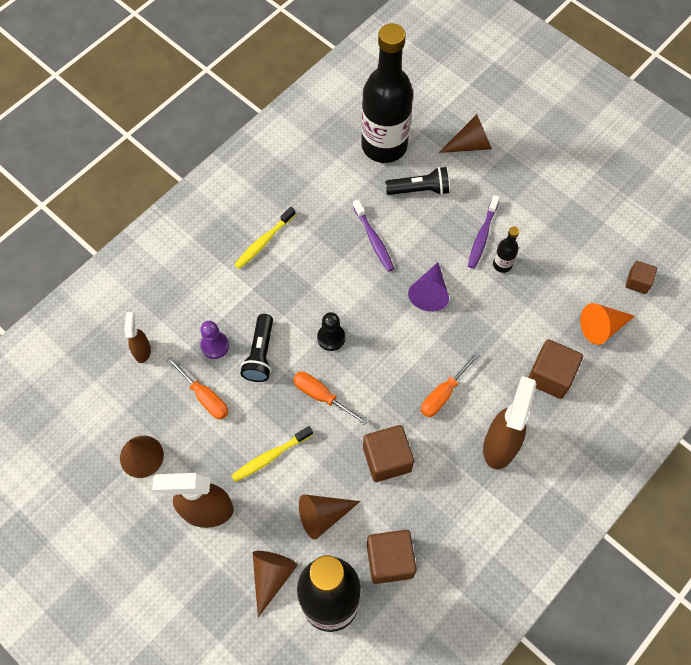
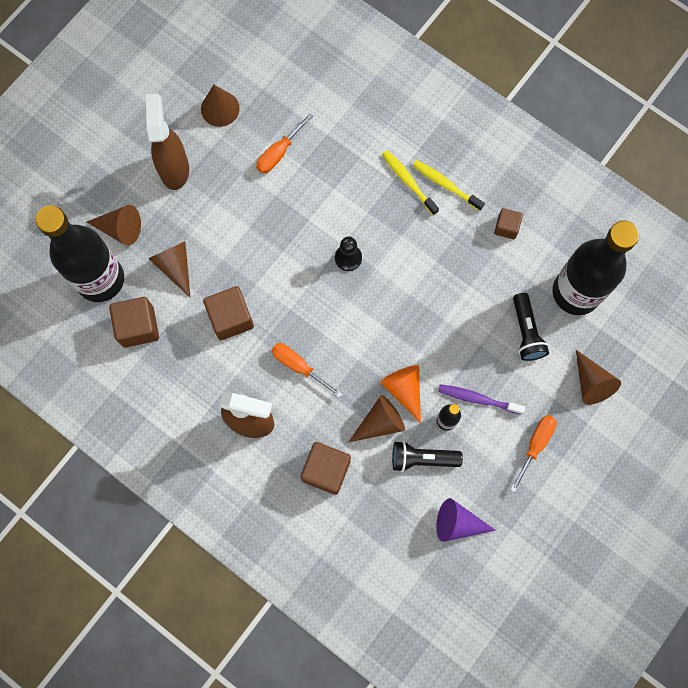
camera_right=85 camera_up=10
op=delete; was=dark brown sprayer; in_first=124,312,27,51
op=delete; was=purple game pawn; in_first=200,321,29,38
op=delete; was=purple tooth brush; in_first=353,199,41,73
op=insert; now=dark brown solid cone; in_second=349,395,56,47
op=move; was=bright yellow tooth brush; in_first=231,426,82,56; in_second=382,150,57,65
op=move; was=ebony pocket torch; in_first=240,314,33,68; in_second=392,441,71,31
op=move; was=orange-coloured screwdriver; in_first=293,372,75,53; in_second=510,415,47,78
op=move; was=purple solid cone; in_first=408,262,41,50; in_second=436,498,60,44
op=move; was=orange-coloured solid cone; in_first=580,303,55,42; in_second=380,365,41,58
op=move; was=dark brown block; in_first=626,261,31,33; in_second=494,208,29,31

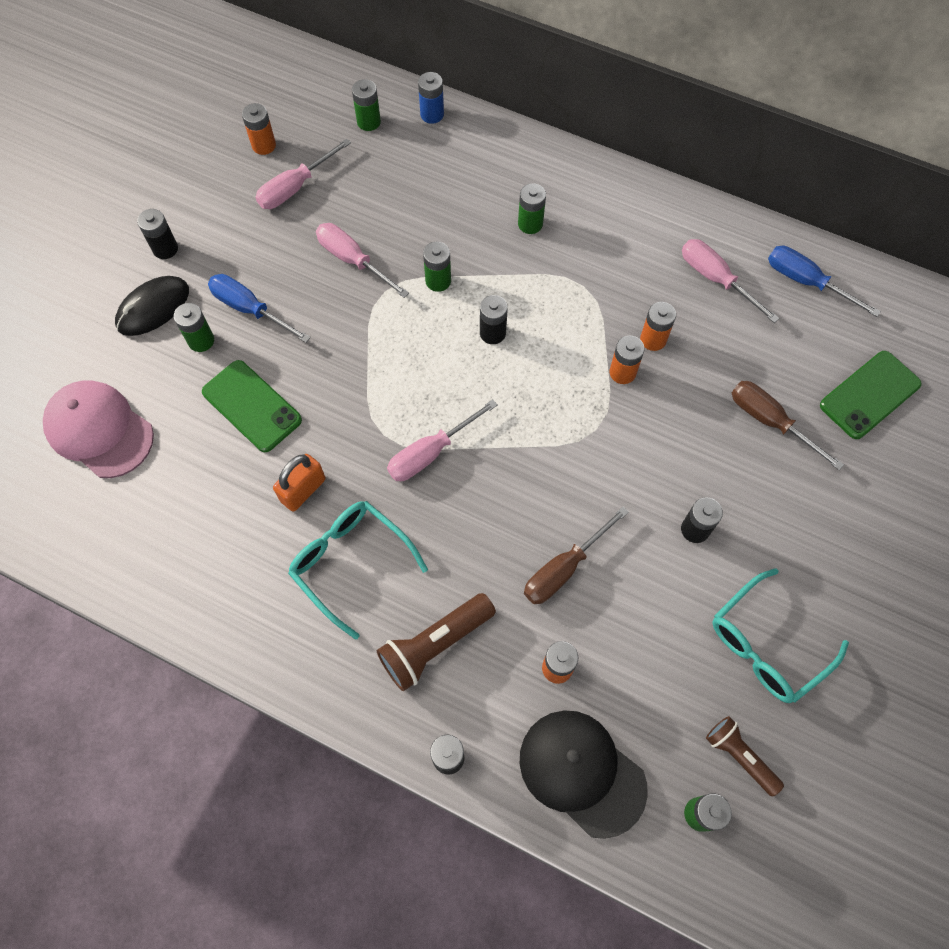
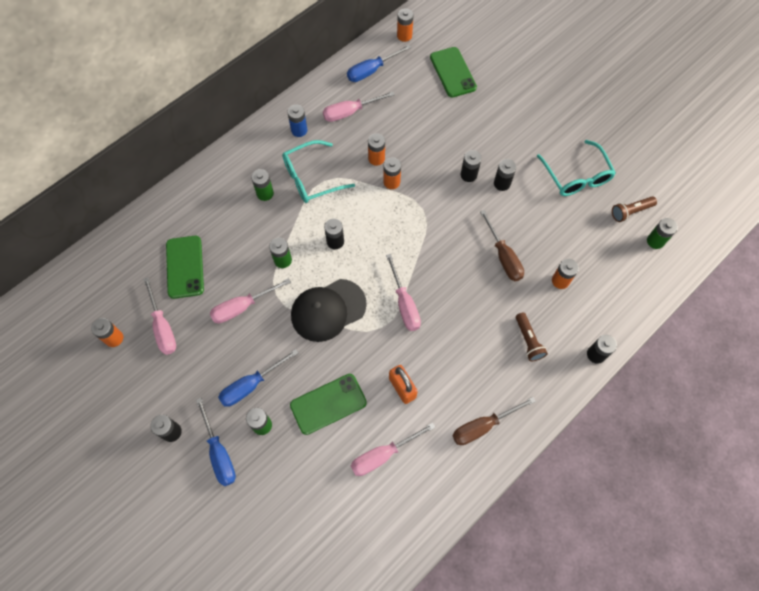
camera_right=-70 camera_up=0
op=delete; was=rosy peaked cap; in_first=43,380,111,98
op=delete; was=green battery; in_first=352,79,29,52
op=insert; now=green phone; in_second=166,236,38,63
op=insert; now=rosy screwdriver; in_second=351,423,85,53
op=insert; now=orange-coloured battery; in_second=397,8,17,34
op=insert; now=ebony battery; in_second=461,150,21,32
op=move; was=aqua glasses; in_first=288,501,140,139; in_second=282,140,73,63
op=move; was=royal blue battery; in_first=418,72,26,52; in_second=287,105,20,32
op=move; was=ebony peaked cap; in_first=520,710,128,129; in_second=291,279,76,63
op=move; was=dark brown screwdriver; in_first=732,381,112,89; in_second=452,397,84,48
op=replace; was=ebony computer mouse; now=royal blue screwdriver; in_first=115,276,74,60; in_second=196,398,40,88
op=resize; was=dark brown pocket torch; in_first=377,593,119,98; in_second=516,312,32,49; ratio=0.65

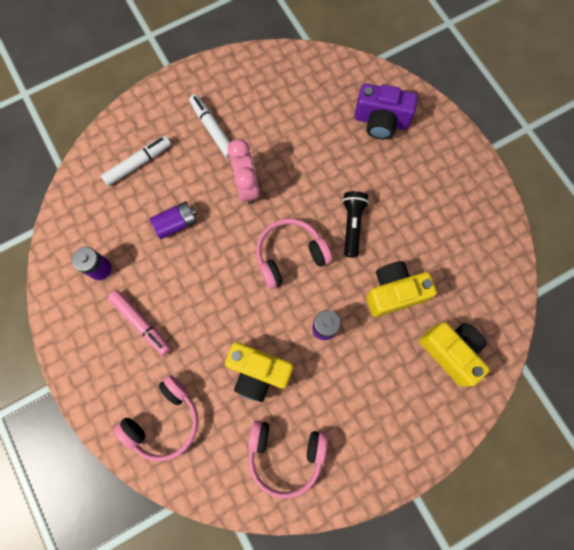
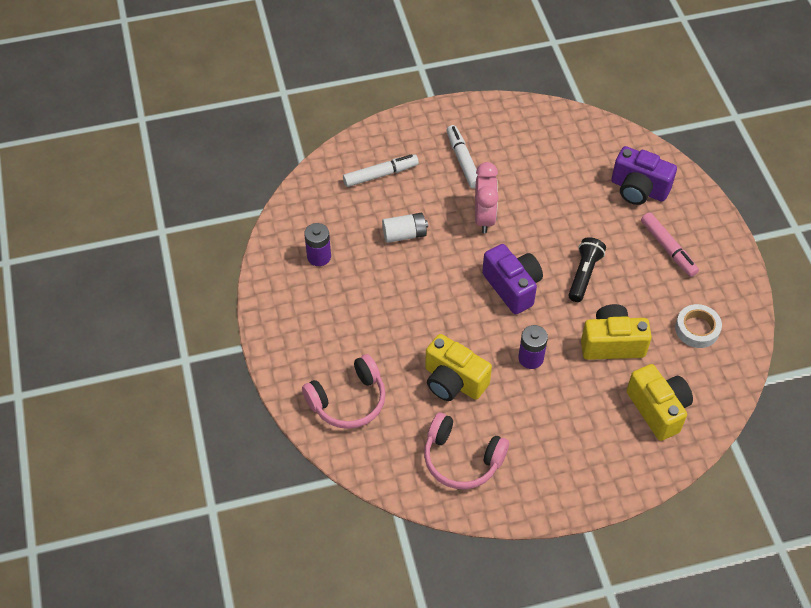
camera_right=15 camera_up=-20
op=insert; now=pure white roll of tape; in_second=675,304,47,44
op=move; was=rosy marker pen; in_first=108,290,63,66; in_second=641,212,58,65
op=replace; was=rosy over-ear headphones; now=purple camera; in_first=256,218,76,71; in_second=482,244,61,70
op=recolor; was=purple battery; now=pure white battery; in_first=150,201,47,38; in_second=382,213,46,30

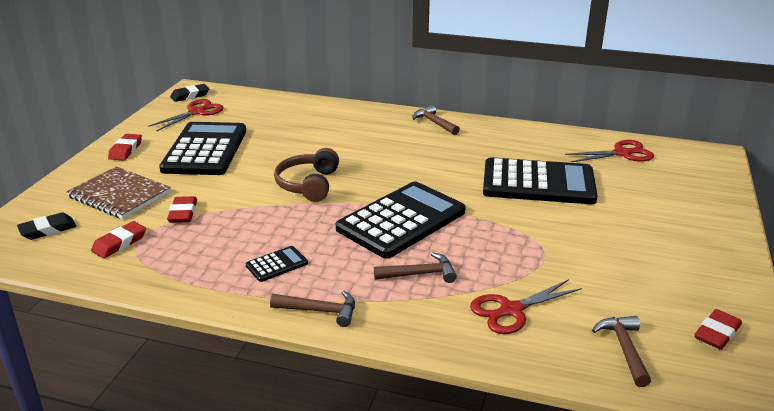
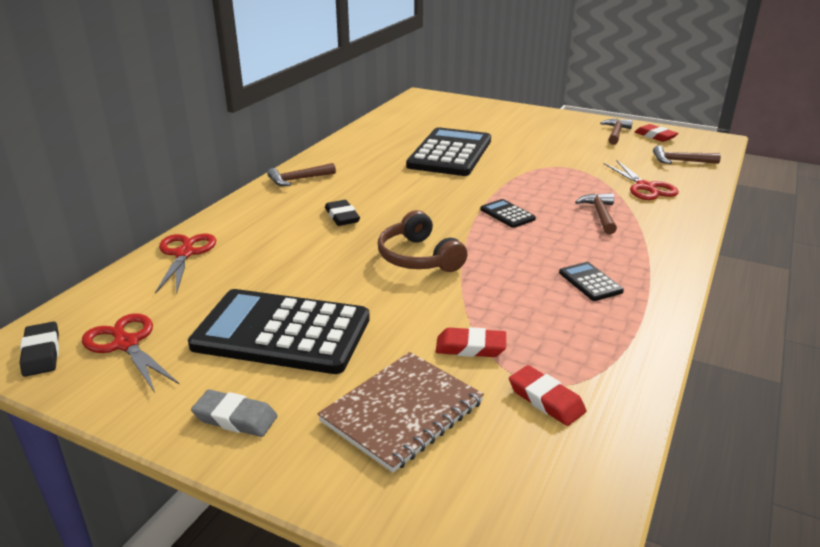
camera_right=-80 camera_up=0
op=move; was=ebony eraser; in_first=17,213,59,27; in_second=325,200,35,26
op=move; was=dark brown carpenter's hammer; in_first=270,291,85,36; in_second=600,119,33,26
op=move; was=scarlet pair of scissors; in_first=565,140,89,22; in_second=155,233,61,62
op=recolor; was=scarlet eraser; now=grey eraser; in_first=108,134,34,27; in_second=191,389,87,48
op=rotate; was=dark brown over-ear headphones; in_first=274,148,65,54; in_second=378,210,89,62; clockwise=45
op=resize; was=ebony calculator; in_first=336,181,130,78; in_second=480,199,56,29; ratio=0.42

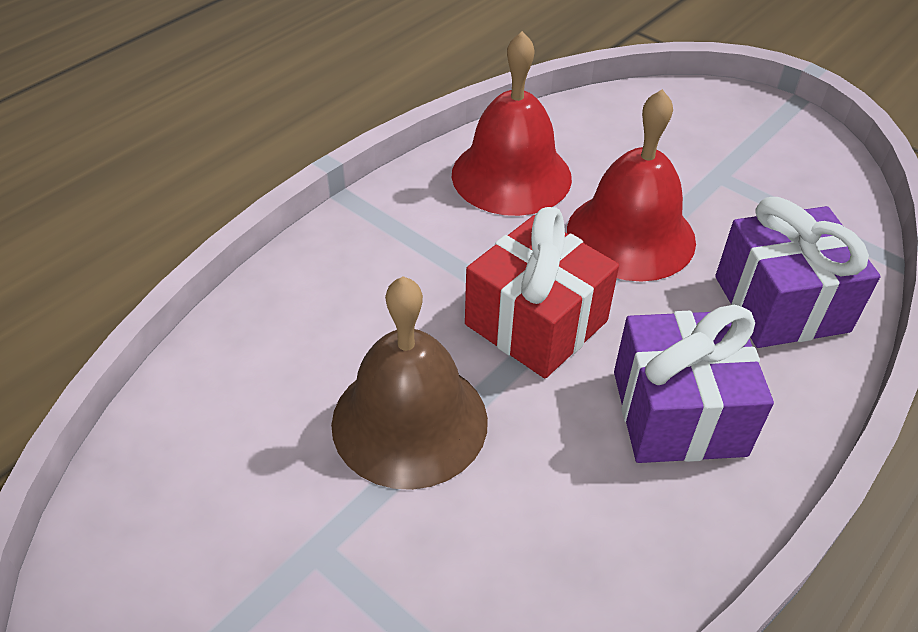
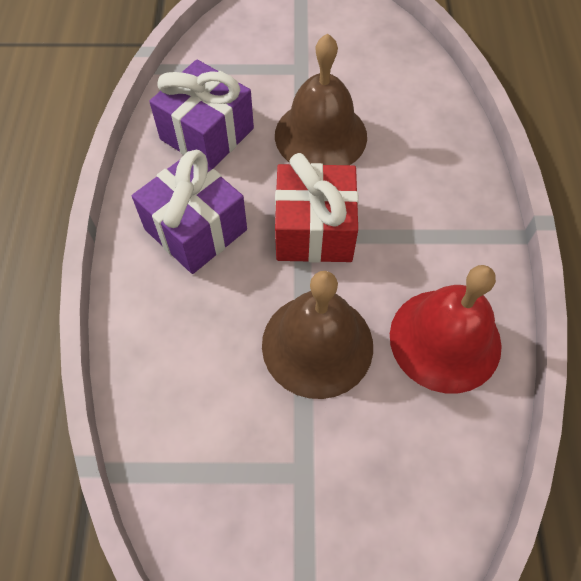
camera_right=140 camera_up=15
op=move; was=purple gift; in_first=715,197,165,151; in_second=149,59,105,110
op=recolor; was=scarlet bell; now=dark brown bell; in_first=567,89,129,193; in_second=262,271,111,128

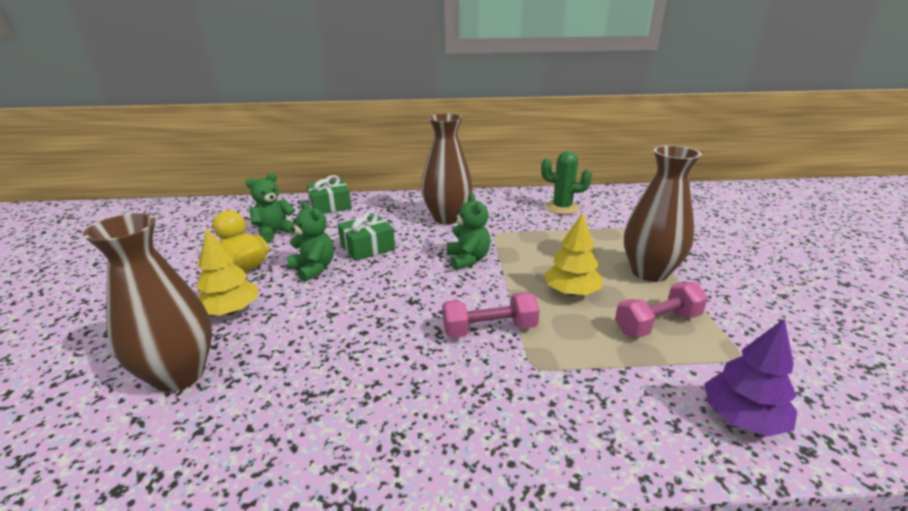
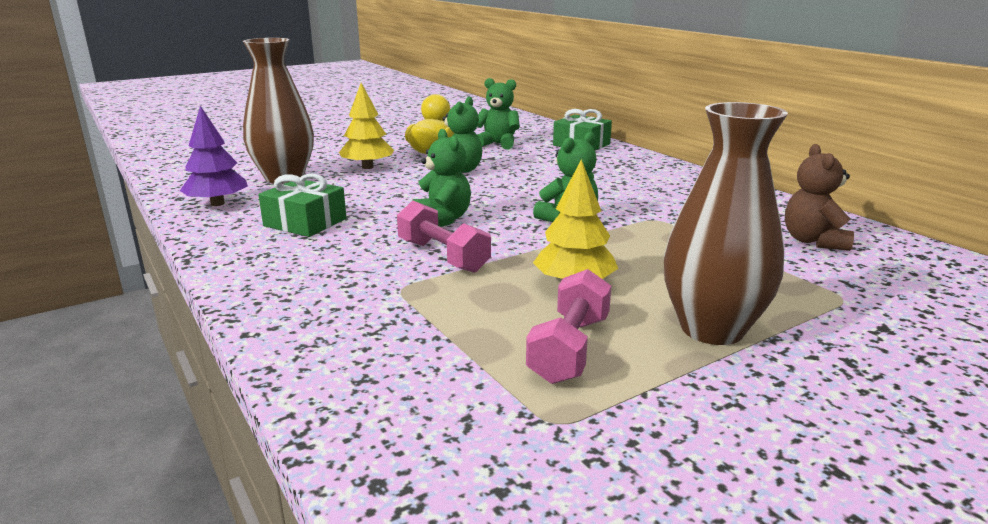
camera_right=60 camera_up=-5
op=delete; was=dark brown tall vase; in_first=421,114,52,110
op=insert; now=green teddy bear; in_second=413,129,58,98
op=move; was=green gift; in_first=338,211,57,50; in_second=258,174,88,63
op=move; was=purple toy tree; in_first=704,318,93,118; in_second=180,106,68,100
op=replace; was=green prickly plant; now=dark brown teddy bear; in_first=541,151,51,64; in_second=785,144,69,107
op=rotate; was=rosy free weight; in_first=615,282,93,55; in_second=526,269,85,115; clockwise=75

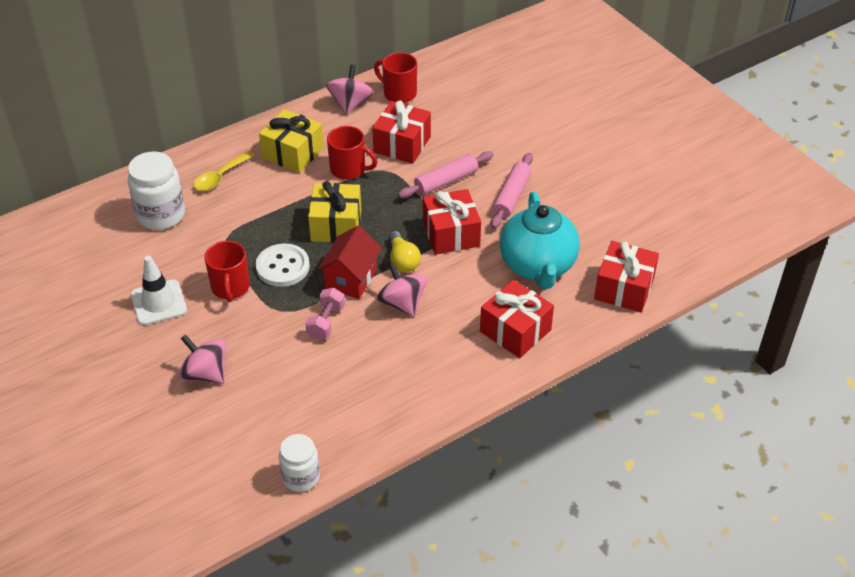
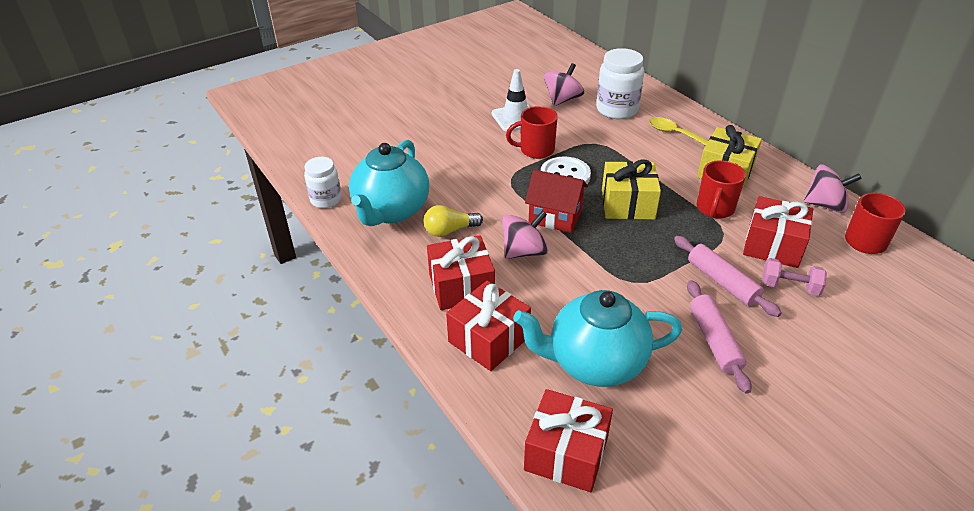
camera_right=90 camera_up=-5
op=insert; now=aqua tea pot; in_second=349,140,80,86
op=move; was=rosy whirligig; in_first=179,335,47,49; in_second=544,63,40,43
op=move; was=rosy free weight; in_first=305,288,40,52; in_second=762,258,65,38
op=move; was=bright yellow light bulb; in_first=388,231,33,41; in_second=424,205,59,32
op=move; was=scarlet gift; in_first=423,189,58,66; in_second=427,235,68,75
op=rotate; was=rosy rolling pin; in_first=490,153,43,76; in_second=687,280,65,114; clockwise=60

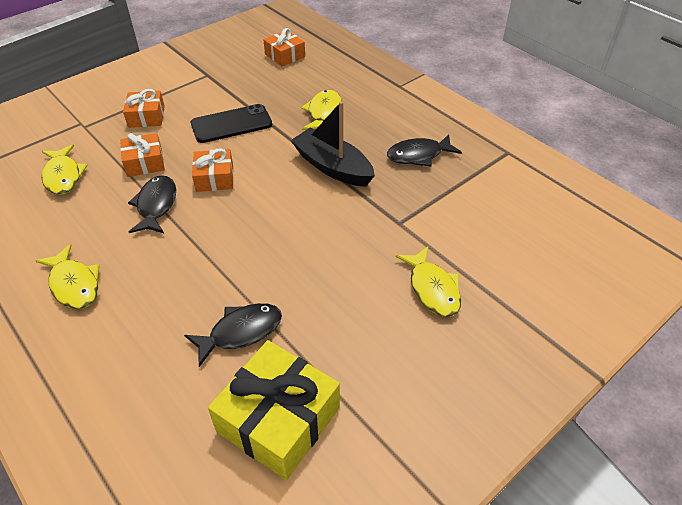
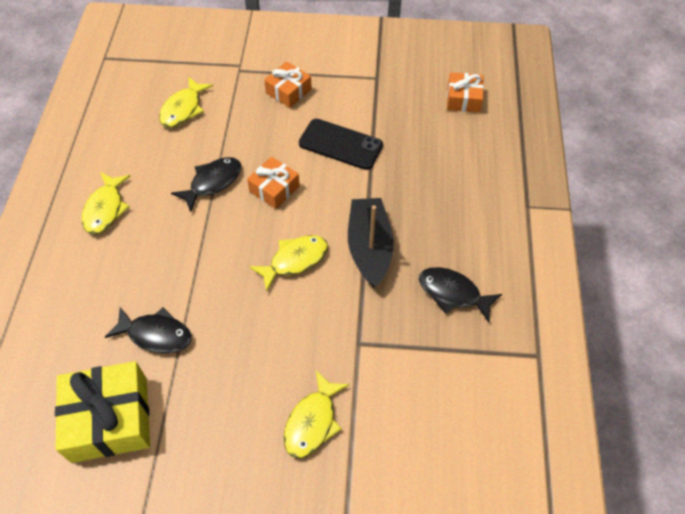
camera_right=45 camera_up=10
op=delete; was=orange-coloured gift; in_first=120,133,45,44
op=move; was=bright yellow toy fish; in_first=301,90,41,40; in_second=249,235,79,57

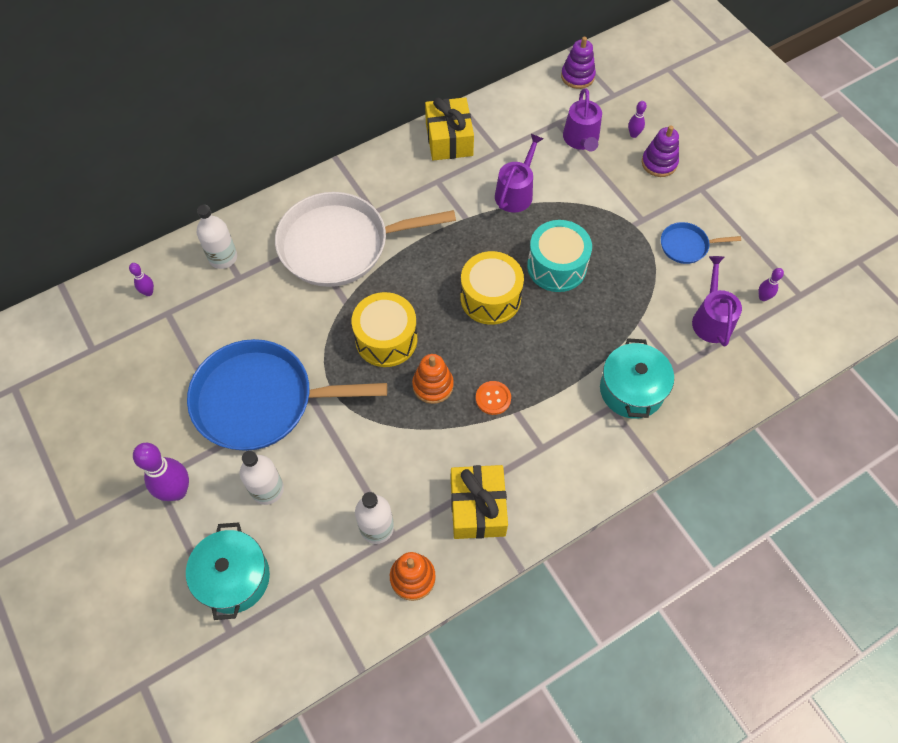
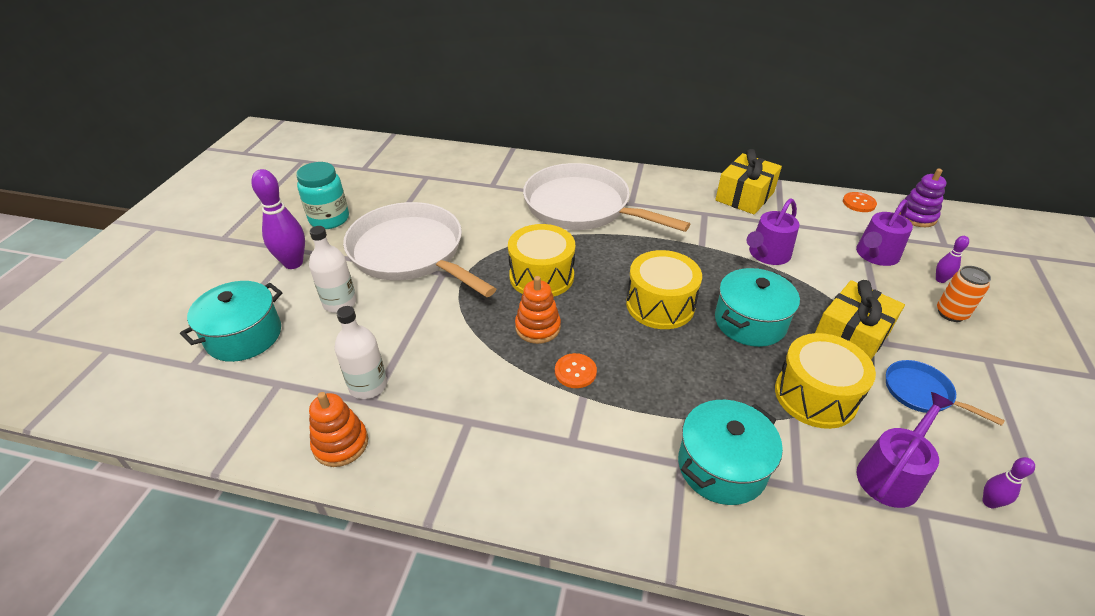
camera_right=45 camera_up=-20
op=delete; was=purple tenpin; in_first=129,263,25,33
op=delete; was=pure white drink bottle; in_first=197,205,40,64
op=insert; now=aqua jam jar; in_second=296,162,53,67
op=insert; now=bright yellow toy drum; in_second=775,333,101,96
op=insert; now=orange-coloured sewing button; in_second=843,192,34,20
op=move; was=bright yellow gift; in_first=451,465,57,74; in_second=815,280,90,79
op=replace; was=aqua toy drum; now=aqua stockpot; in_first=527,220,65,72; in_second=715,268,85,79
op=replace; was=purple stacking rings; now=orange-coloured tin; in_first=642,125,37,52; in_second=937,266,54,56
op=recolor; was=royal blue pan; now=pure white pan; in_first=187,339,200,112; in_second=343,202,153,95
op=rotate; was=purple sprinkling can; in_first=495,134,48,79; in_second=747,198,52,67; clockwise=150

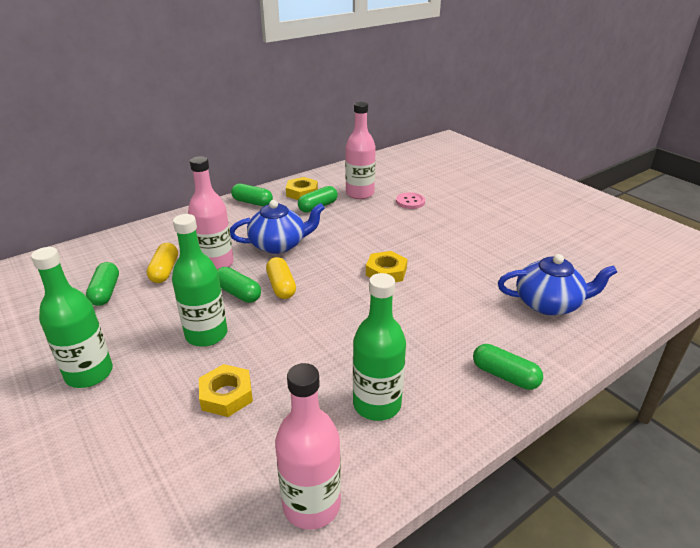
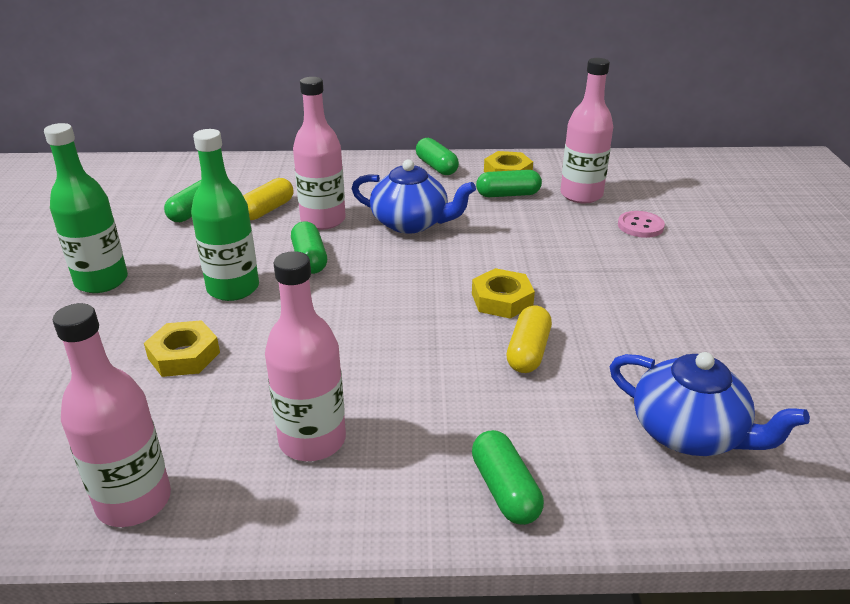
camera_right=35 camera_up=0
op=move; was=bright yellow capsule; in_first=266,257,30,42; in_second=507,305,45,68
op=recolor; was=green drink bottle; now=rosy drink bottle; in_first=353,273,53,148; in_second=265,251,81,210

